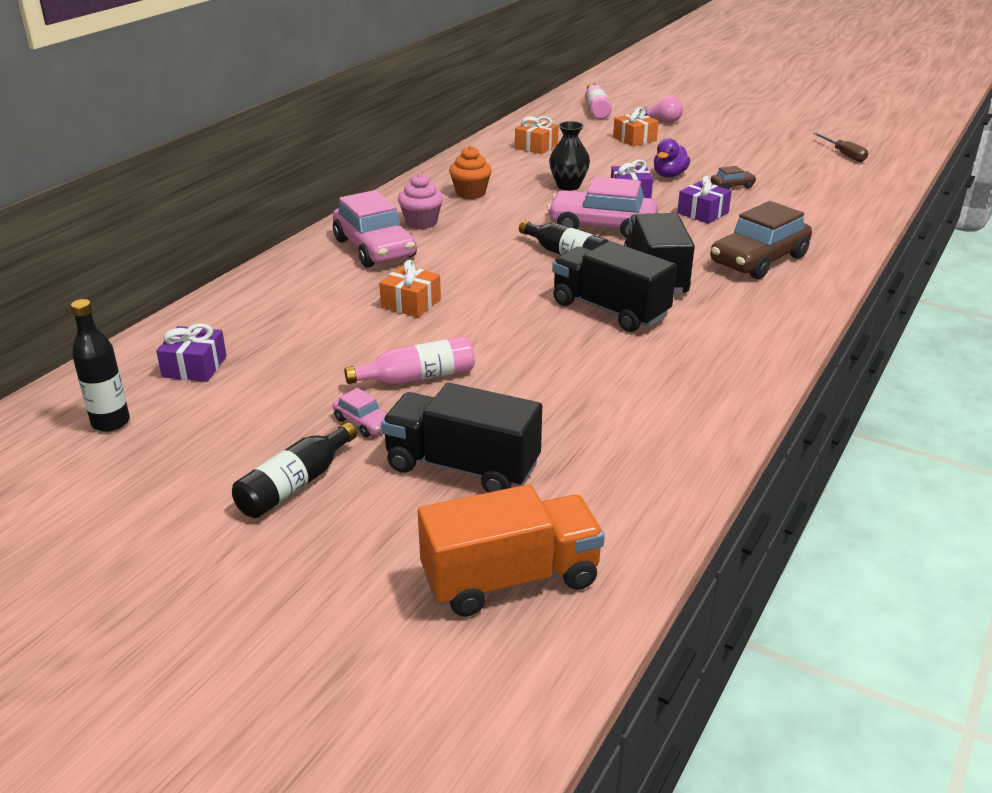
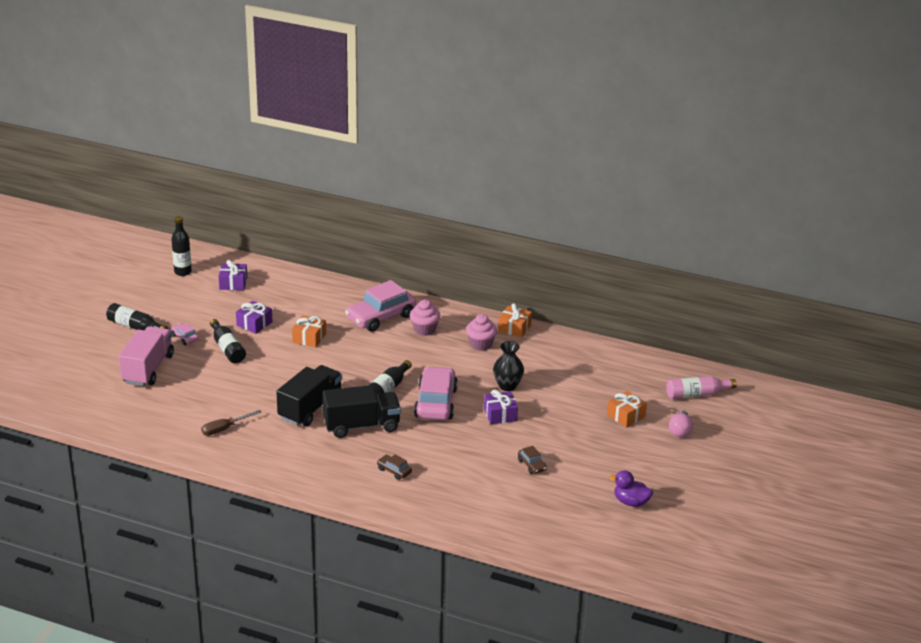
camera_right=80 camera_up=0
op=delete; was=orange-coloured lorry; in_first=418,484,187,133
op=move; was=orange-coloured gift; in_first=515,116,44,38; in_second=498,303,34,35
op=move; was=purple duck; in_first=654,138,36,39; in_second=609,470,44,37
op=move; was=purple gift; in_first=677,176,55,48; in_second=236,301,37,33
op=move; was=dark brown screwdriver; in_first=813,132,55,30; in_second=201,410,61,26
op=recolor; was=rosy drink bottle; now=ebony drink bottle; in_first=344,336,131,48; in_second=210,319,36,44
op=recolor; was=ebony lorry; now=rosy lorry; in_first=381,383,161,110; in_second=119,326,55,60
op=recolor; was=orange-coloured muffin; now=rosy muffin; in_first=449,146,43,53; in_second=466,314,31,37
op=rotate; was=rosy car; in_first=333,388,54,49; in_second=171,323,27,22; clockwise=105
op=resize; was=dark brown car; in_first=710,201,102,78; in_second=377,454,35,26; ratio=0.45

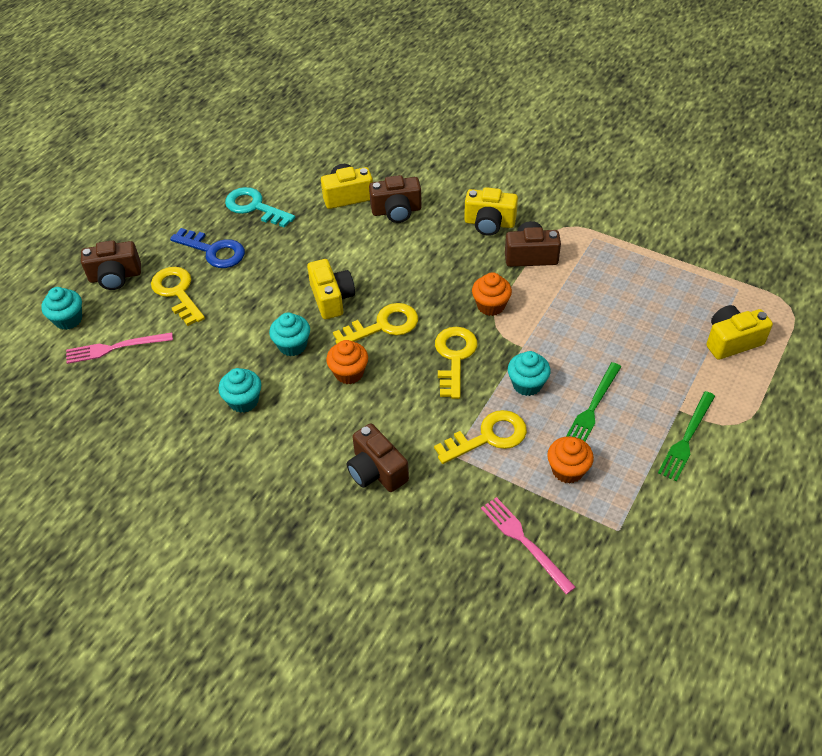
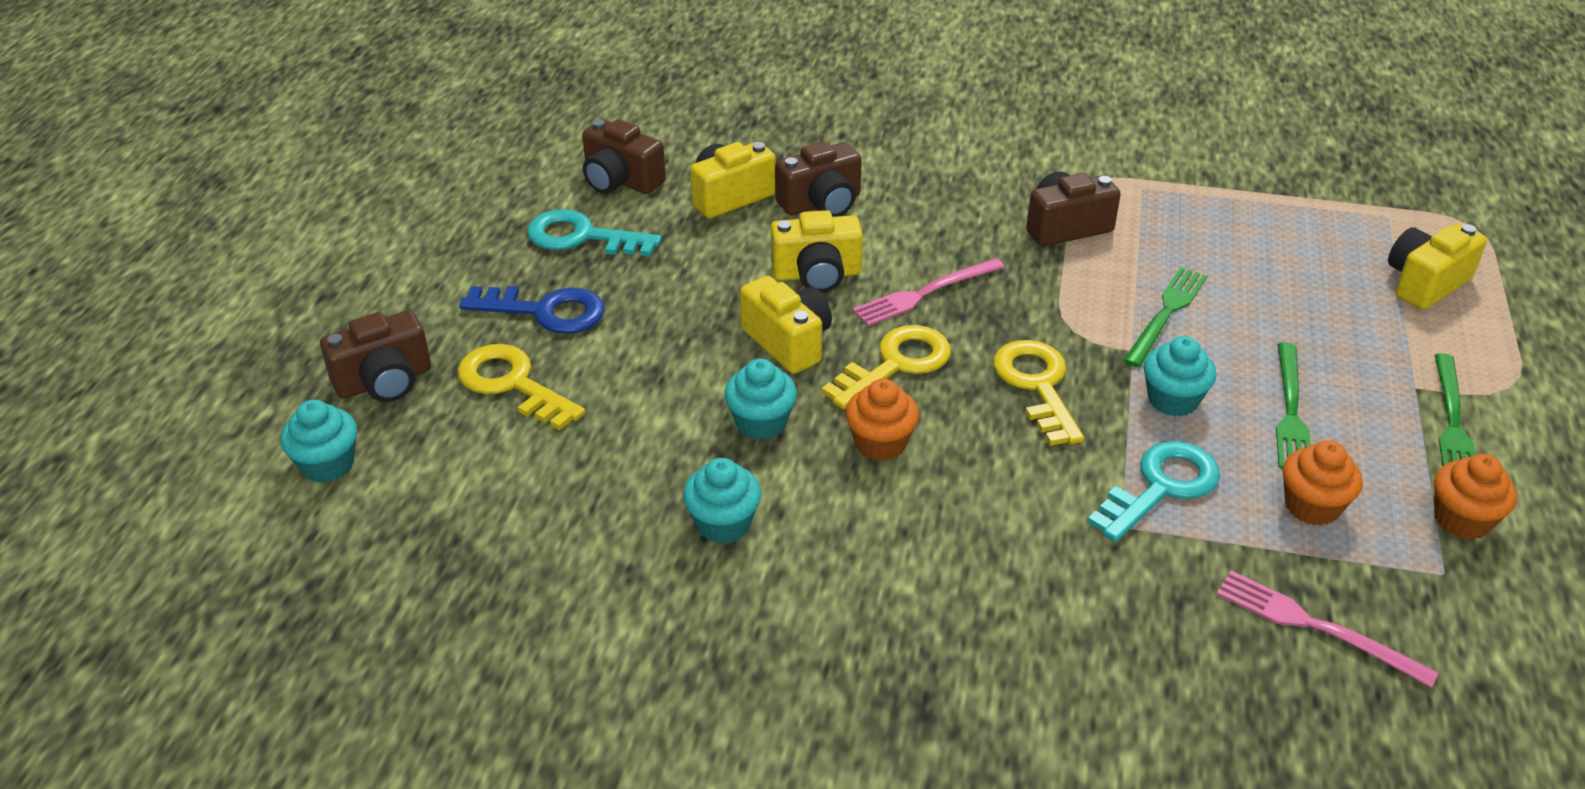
camera_right=-20 camera_up=-10
op=insert; now=green table fork; in_second=1123,267,84,100
op=move; was=rosy table fork; in_first=66,332,107,32; in_second=852,258,153,68
op=move; was=dark brown camera; in_first=347,423,62,69; in_second=582,119,84,75
op=move; was=bright yellow camera; in_first=464,187,54,49; in_second=771,210,92,83
op=move; was=orange-coloured muffin; in_first=472,272,40,44; in_second=1434,454,83,86
op=recolor; was=bright yellow key; now=aqua key; in_first=434,410,93,54; in_second=1087,441,134,101

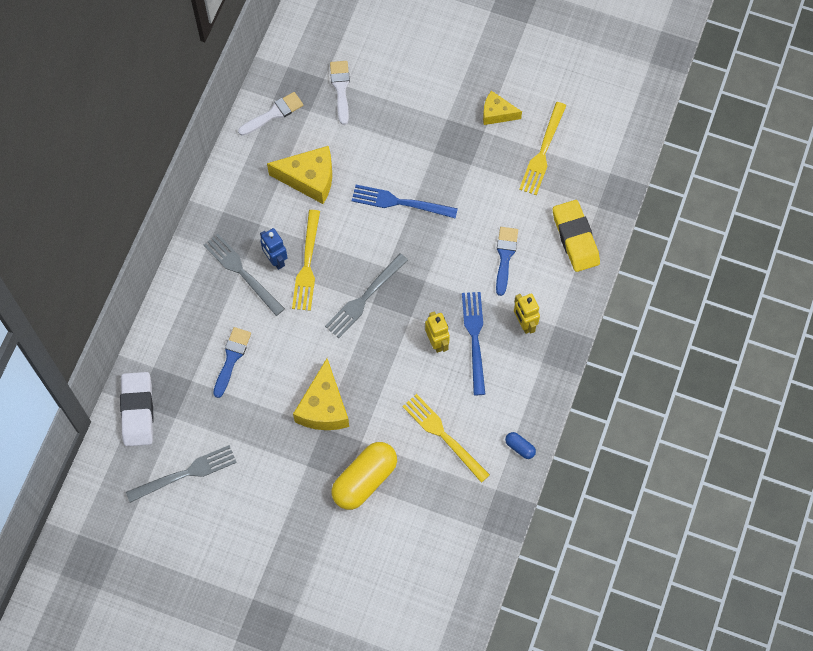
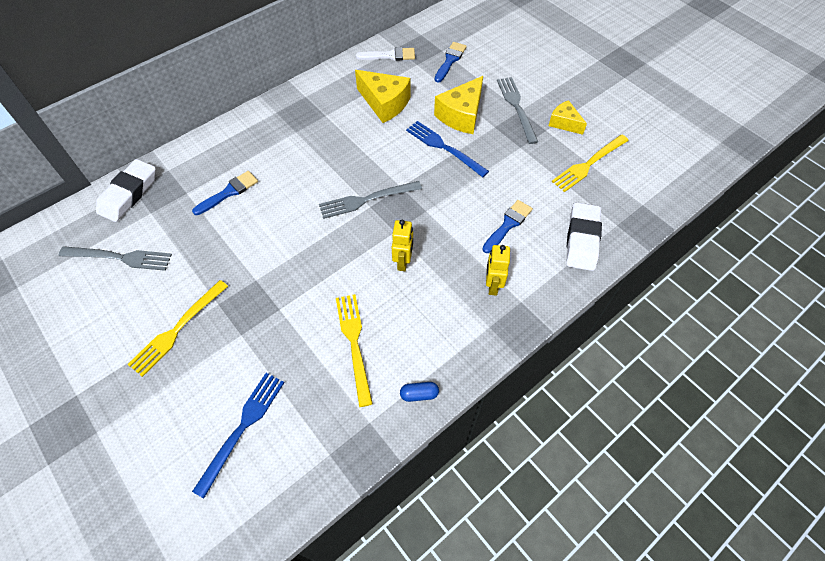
camera_right=30 camera_up=-10
op=delete; was=royal blue toy robot; in_first=260,228,28,42
op=delete; was=bright yellow capsule; in_first=331,442,66,68
op=move; was=grey table fork; in_first=204,234,81,82; in_second=497,77,41,67
op=move; was=bright yellow table fork; in_first=292,210,28,101; in_second=127,280,101,97
op=move; was=bright yellow piece of cheese; in_first=293,359,56,71; in_second=434,76,49,58
op=move; was=royal blue table fork; in_first=462,292,23,103; in_second=192,373,93,125
op=recolor; was=pure white paint brush; now=royal blue paint brush; in_first=330,61,20,64; in_second=435,42,32,40
op=recolor; was=bright yellow eraser; now=pure white eraser; in_first=553,200,47,72; in_second=566,202,36,69
op=rotate; was=royal blue capsule; in_first=505,432,31,27; in_second=400,382,39,20; clockwise=-75

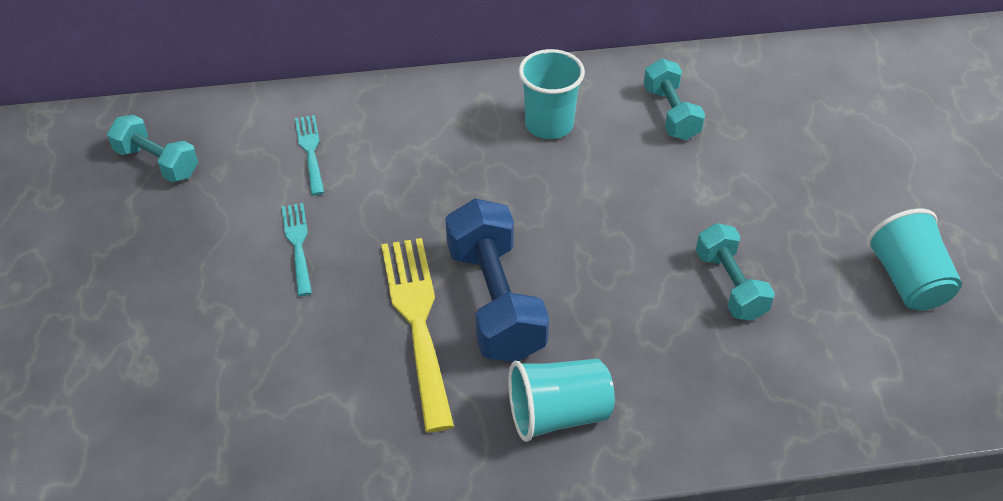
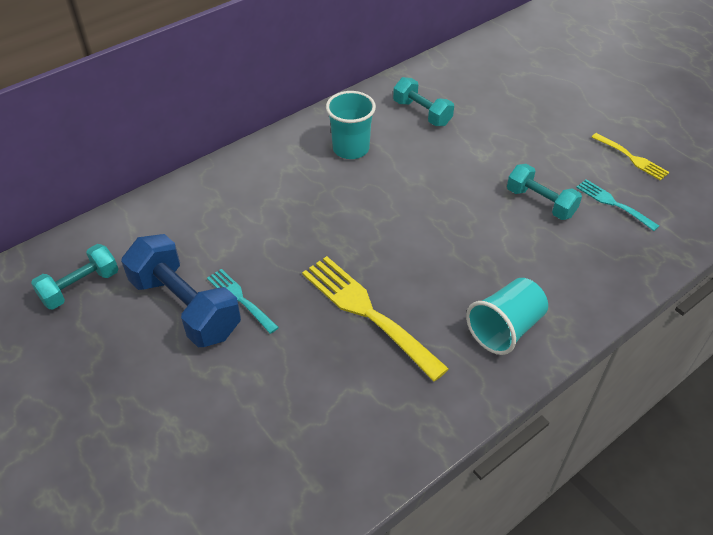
camera_right=-30 camera_up=0
op=move; was=aqua table fork; in_first=295,115,30,80; in_second=576,179,83,52
op=move; was=royal blue free weight; in_first=445,198,104,164; in_second=121,234,120,113
op=replace; was=aqua tumbler; now=bright yellow table fork; in_first=867,209,95,102; in_second=592,133,77,48
op=rotate; was=aqua free weight; in_first=107,115,91,67; in_second=31,244,87,65; clockwise=-45

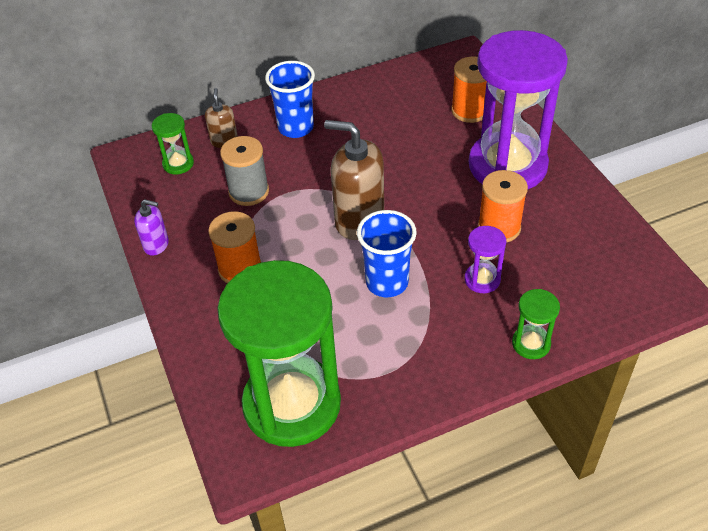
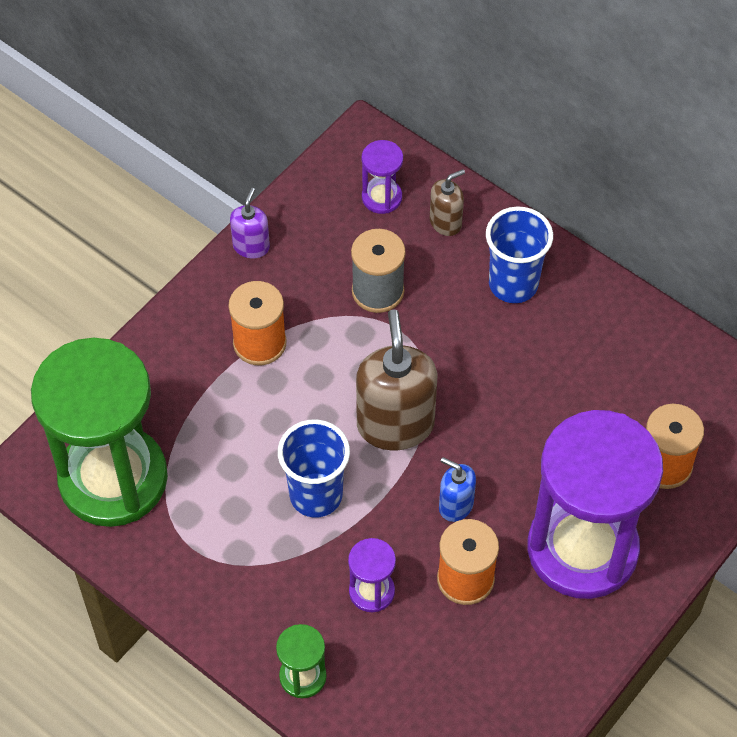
camera_right=60 camera_up=10
op=insert; now=royal blue soap pump; in_second=439,457,37,65
op=recolor; was=green sandglass; now=purple sandglass; in_first=152,113,42,61; in_second=361,140,42,74
op=rotate; was=purple soap pump; in_first=134,199,35,57; in_second=230,188,40,70; clockwise=-150

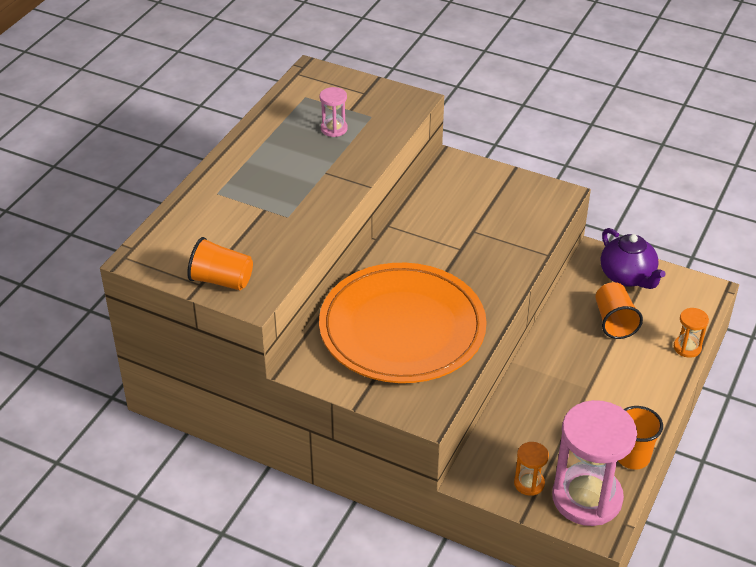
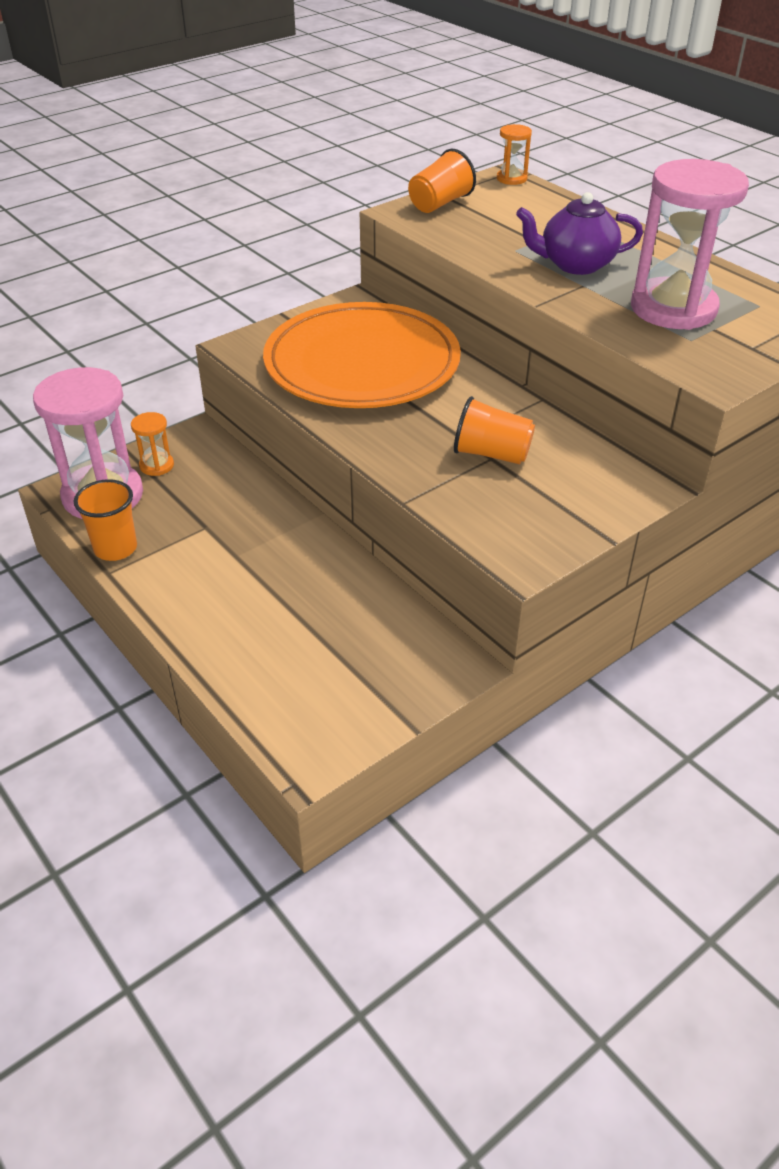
camera_right=115 camera_up=0
op=move; was=orange-coloured tumbler; in_first=596,282,47,57; in_second=454,396,81,68
op=move; was=purple tea pot; in_first=601,228,65,61; in_second=516,192,127,83
op=move; was=orange-coloured sandglass; in_first=674,308,35,50; in_second=497,124,35,61
op=resize; was=rosy sandglass; in_first=320,87,28,50; in_second=631,159,118,171; ratio=2.27

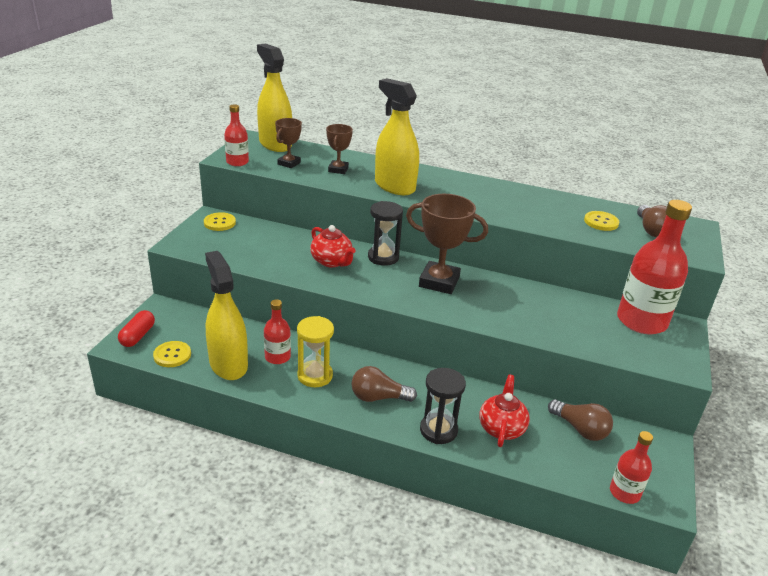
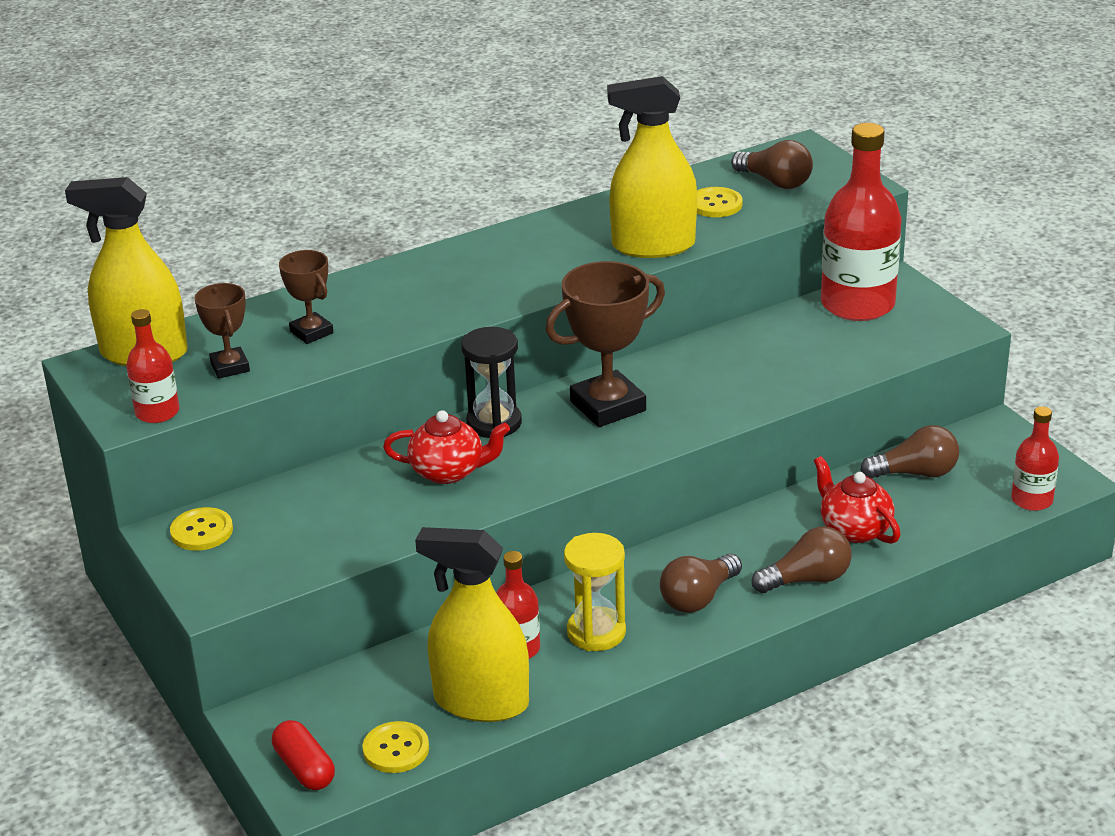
camera_right=-45 camera_up=0
op=move; was=bright yellow sprayer; in_first=375,78,44,117; in_second=607,76,90,182
op=replace; was=ebony sandglass; now=dark brown light bulb; in_first=420,368,46,76; in_second=752,526,100,67

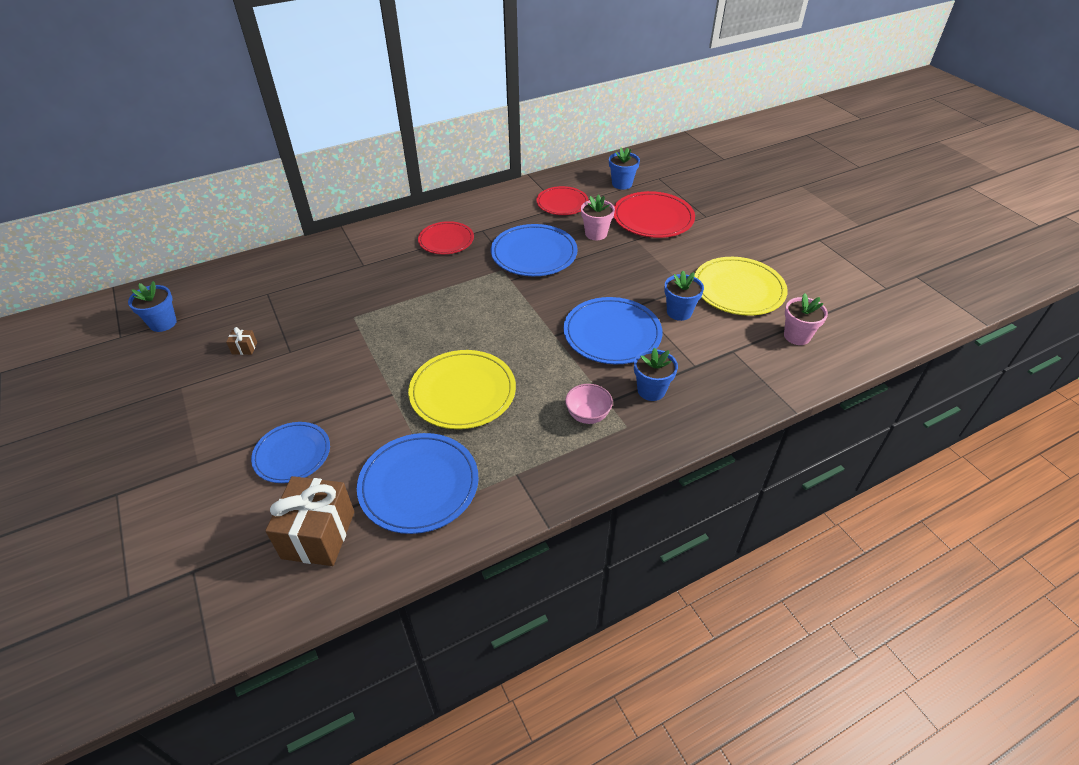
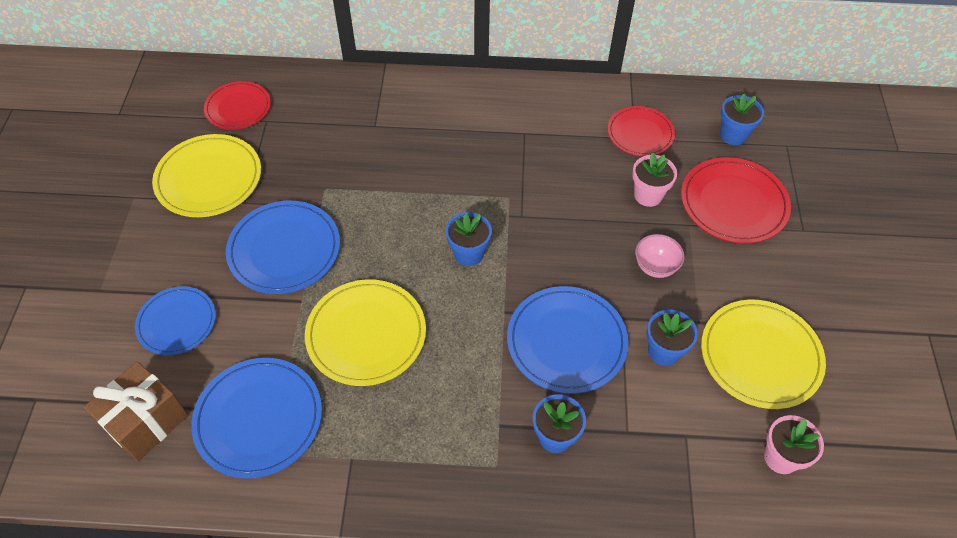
camera_right=30 camera_up=10
op=move; was=royal blue plant pot; in_first=128,281,49,51; in_second=446,212,46,54
op=move; was=scarlet plate; in_first=418,221,56,33; in_second=204,81,67,49
op=move; was=royal blue plate; in_first=491,224,87,52; in_second=226,201,114,93
op=move; was=rosy bowl; in_first=565,384,48,40; in_second=635,234,50,44
op=replace; was=dark brown gift; now=bright yellow plate; in_first=226,327,31,28; in_second=152,134,109,83

